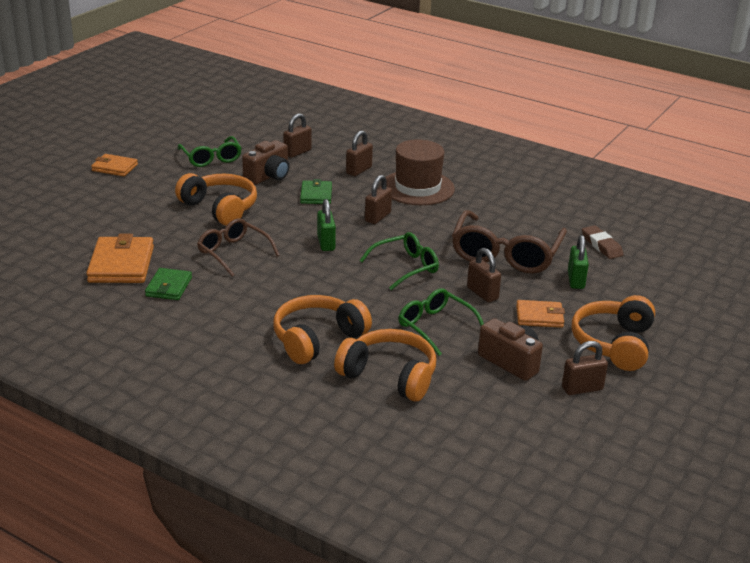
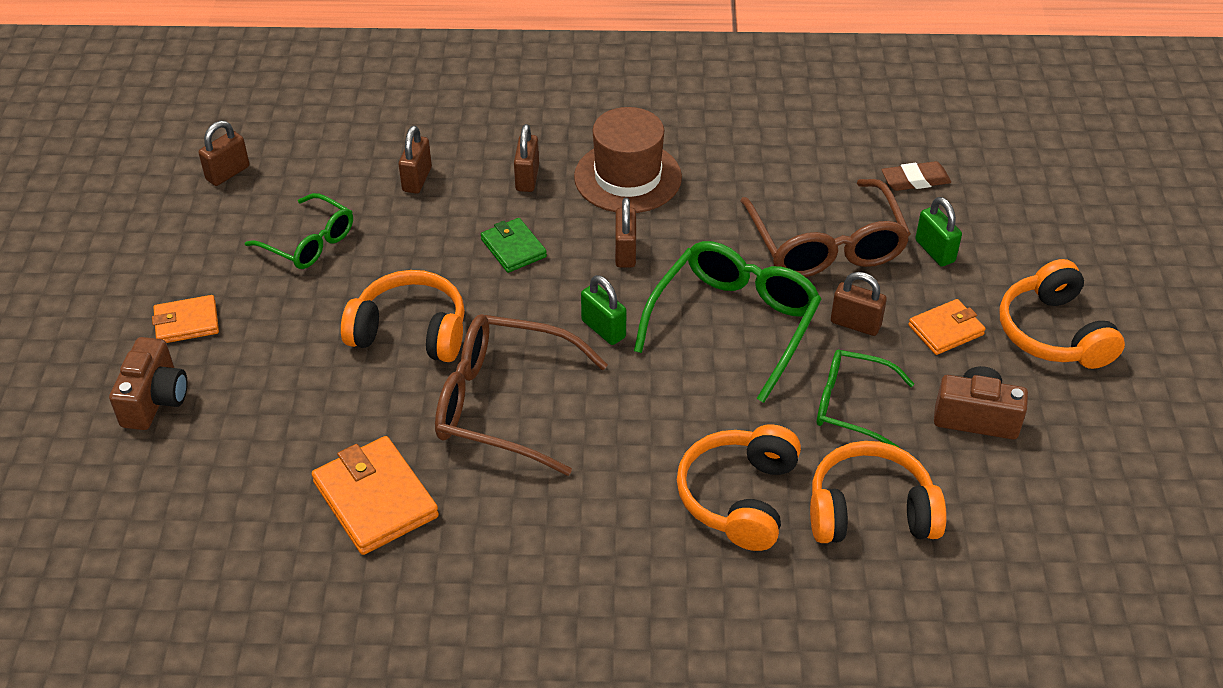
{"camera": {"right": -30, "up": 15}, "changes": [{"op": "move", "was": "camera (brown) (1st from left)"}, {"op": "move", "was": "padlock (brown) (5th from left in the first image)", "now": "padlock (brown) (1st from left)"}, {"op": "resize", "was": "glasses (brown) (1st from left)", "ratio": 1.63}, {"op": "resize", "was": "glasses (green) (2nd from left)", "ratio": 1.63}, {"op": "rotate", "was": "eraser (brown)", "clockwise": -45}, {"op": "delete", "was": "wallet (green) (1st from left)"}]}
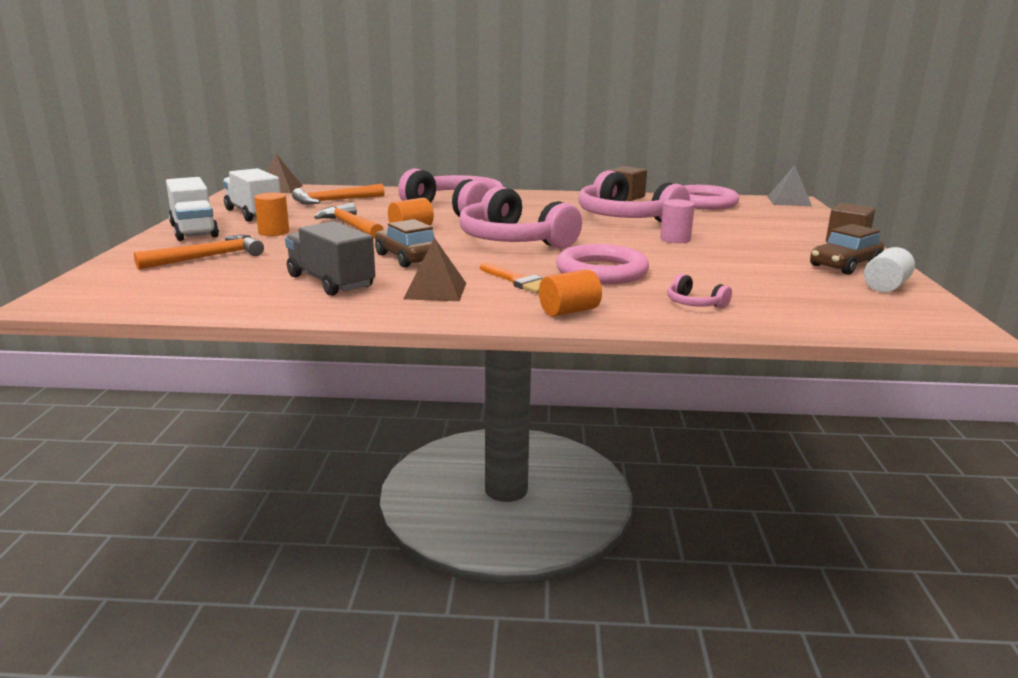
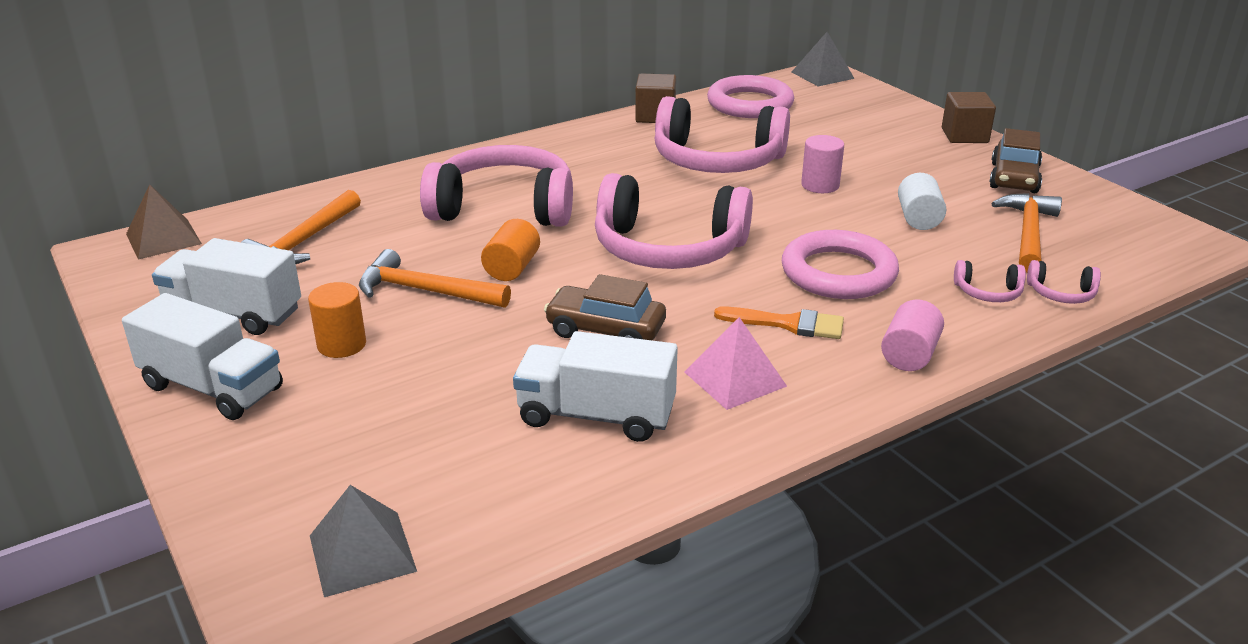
{"camera": {"right": -35, "up": 10}, "changes": [{"op": "insert", "now": "pyramid (grey) (1st from left)"}, {"op": "recolor", "was": "truck (grey)", "now": "truck (white) (3rd from left)"}, {"op": "recolor", "was": "pyramid (brown) (2nd from left)", "now": "pyramid (pink)"}, {"op": "recolor", "was": "cylinder (orange) (3rd from left)", "now": "cylinder (pink) (2nd from left)"}, {"op": "move", "was": "cylinder (white)"}, {"op": "move", "was": "hammer (orange) (1st from left in the first image)", "now": "hammer (orange) (3rd from left)"}, {"op": "insert", "now": "headphones (pink) (5th from left)"}]}
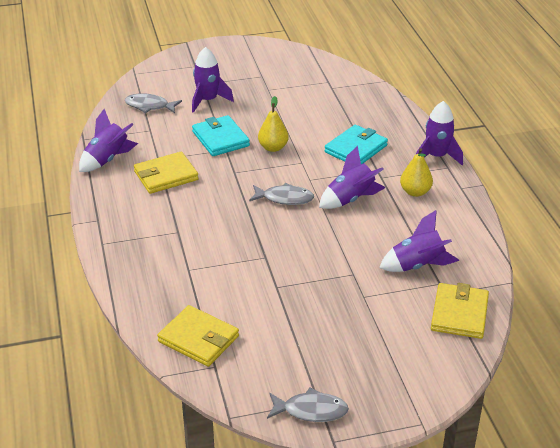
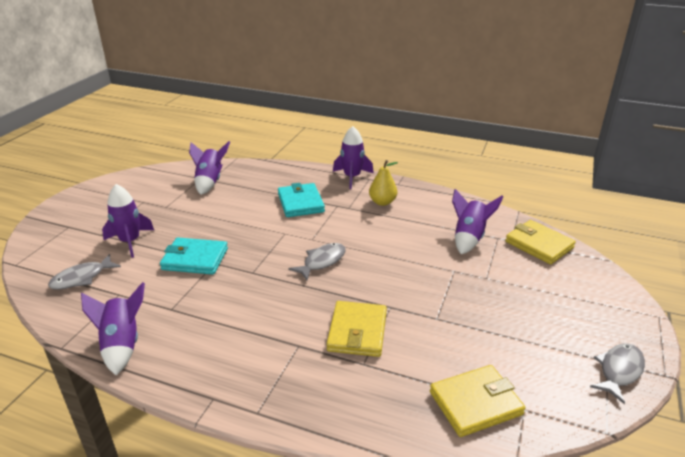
{"camera": {"right": -55, "up": -5}, "changes": [{"op": "move", "was": "rocket (purple) (3rd from left)"}, {"op": "move", "was": "wallet (yellow) (1st from left)"}, {"op": "delete", "was": "pear (yellow) (1st from left)"}]}
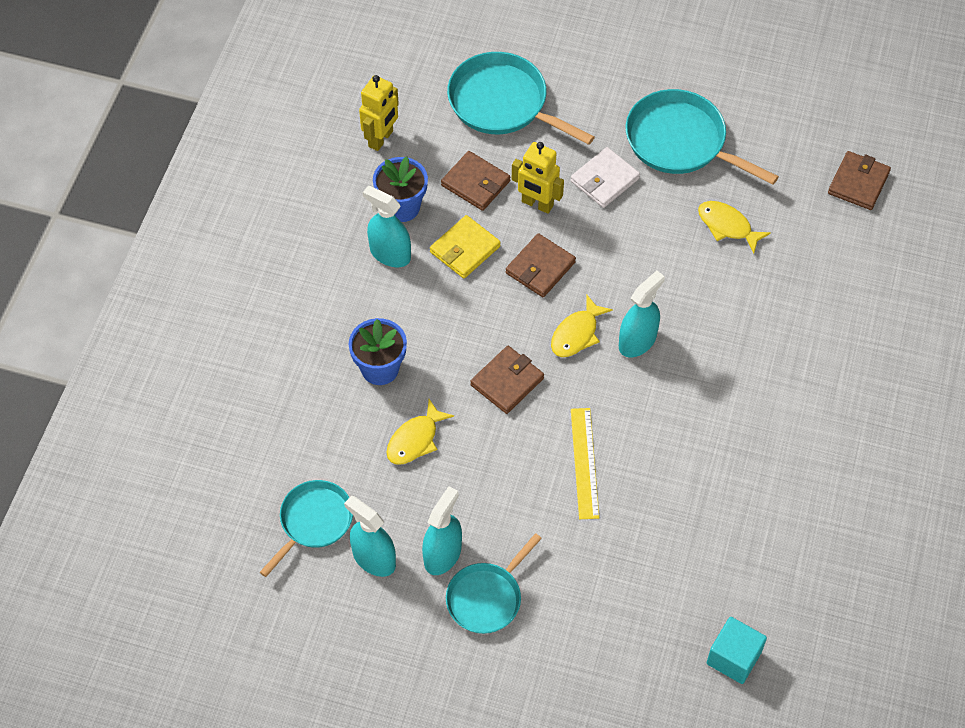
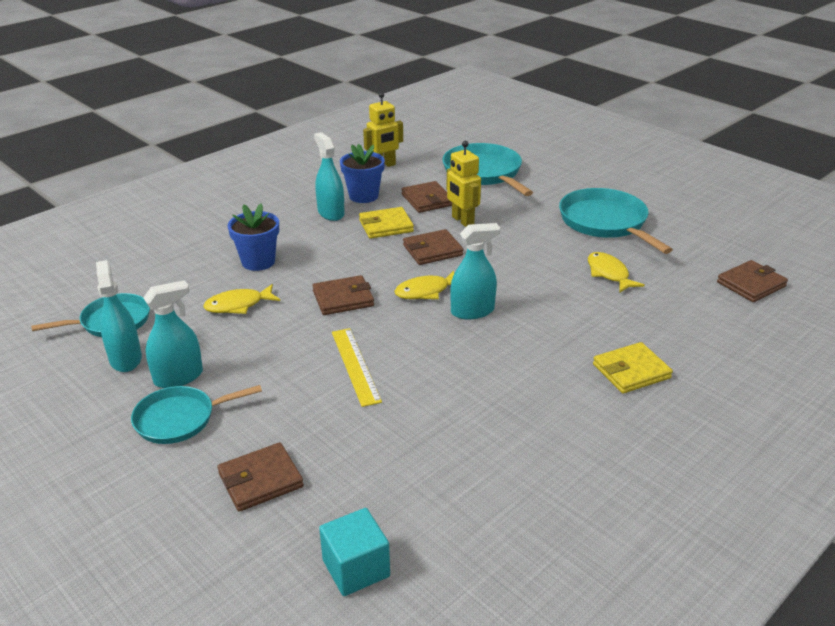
{"camera": {"right": 30, "up": -25}, "changes": [{"op": "insert", "now": "wallet (brown) (1st from left)"}, {"op": "rotate", "was": "ruler (yellow)", "clockwise": -45}, {"op": "insert", "now": "wallet (yellow) (2nd from left)"}, {"op": "delete", "was": "wallet (white)"}]}
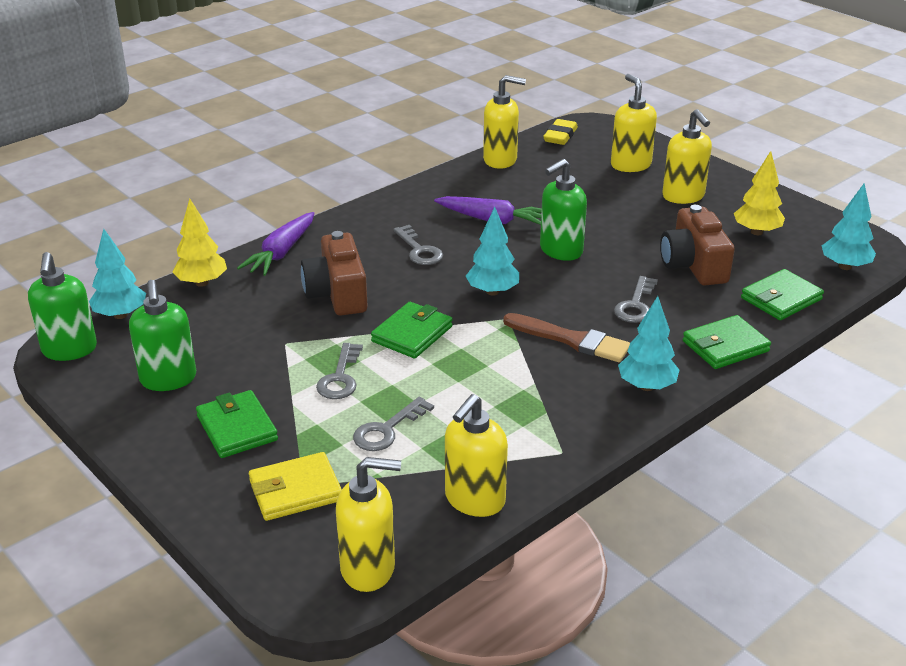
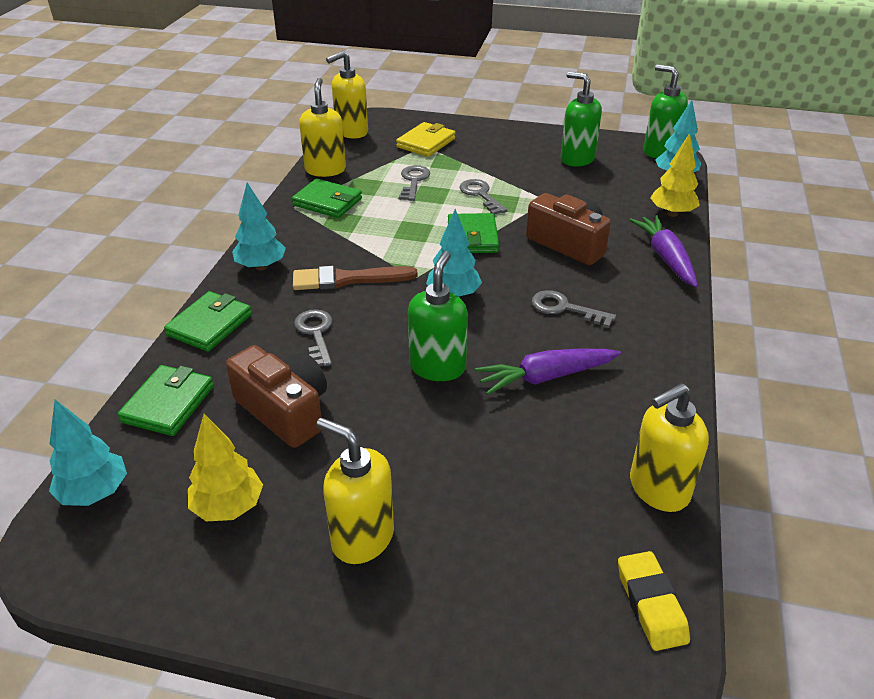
{"camera": {"right": 145, "up": 5}, "changes": [{"op": "move", "was": "wallet (green) (1st from left in the first image)", "now": "wallet (green) (3rd from left)"}, {"op": "delete", "was": "soap dispenser (yellow) (4th from left)"}]}
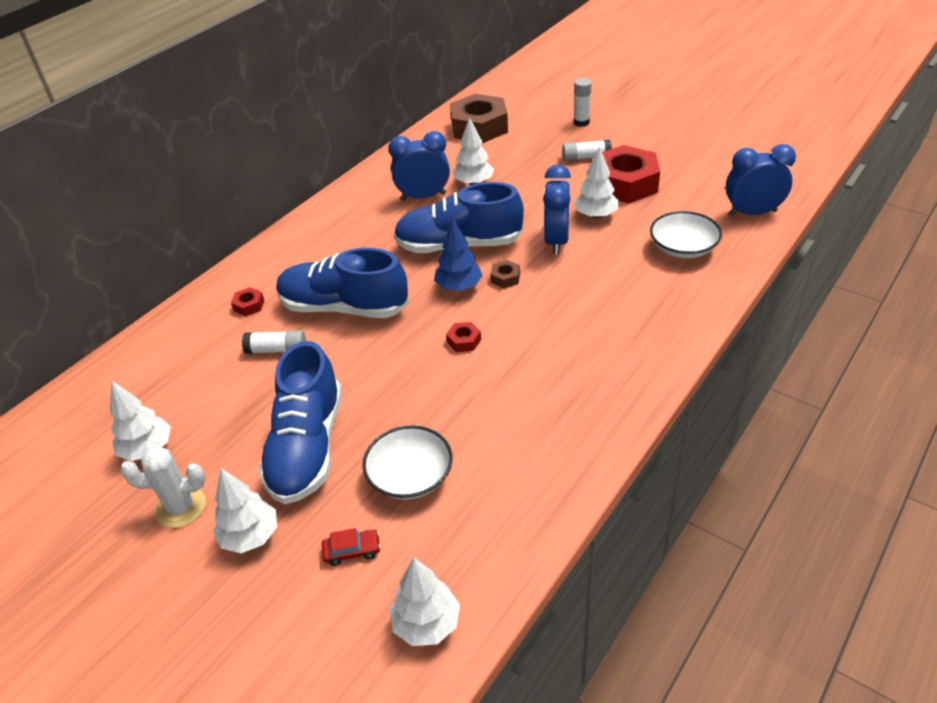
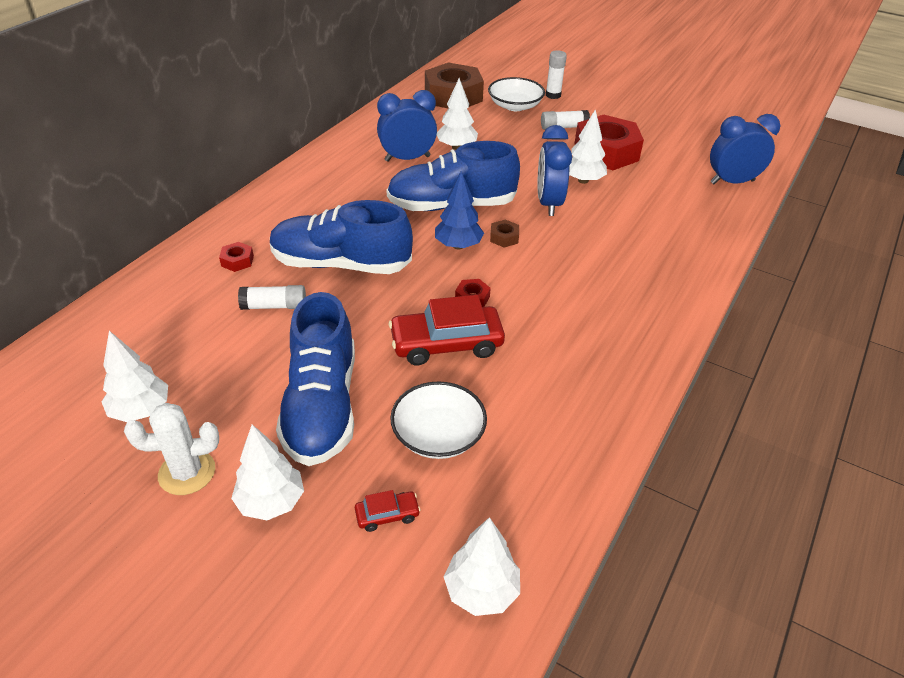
{"camera": {"right": -10, "up": 0}, "changes": [{"op": "insert", "now": "car (red) (2nd from left)"}, {"op": "move", "was": "bowl (white) (2nd from left)"}]}
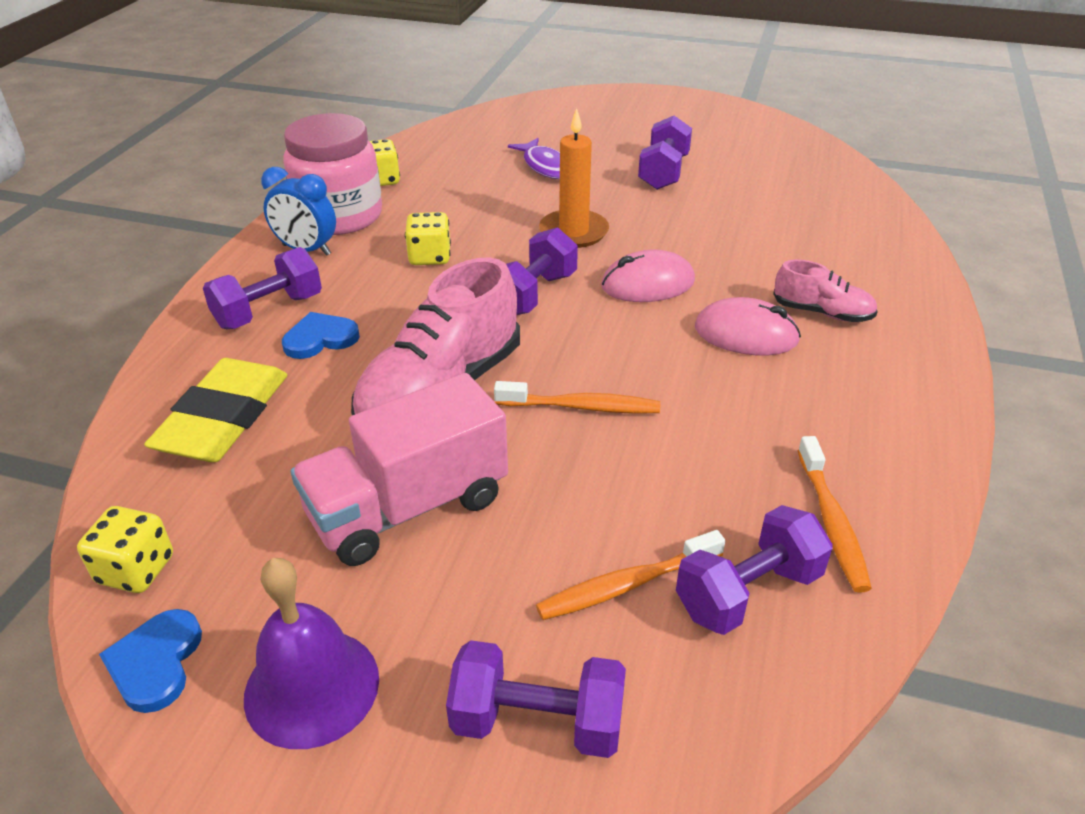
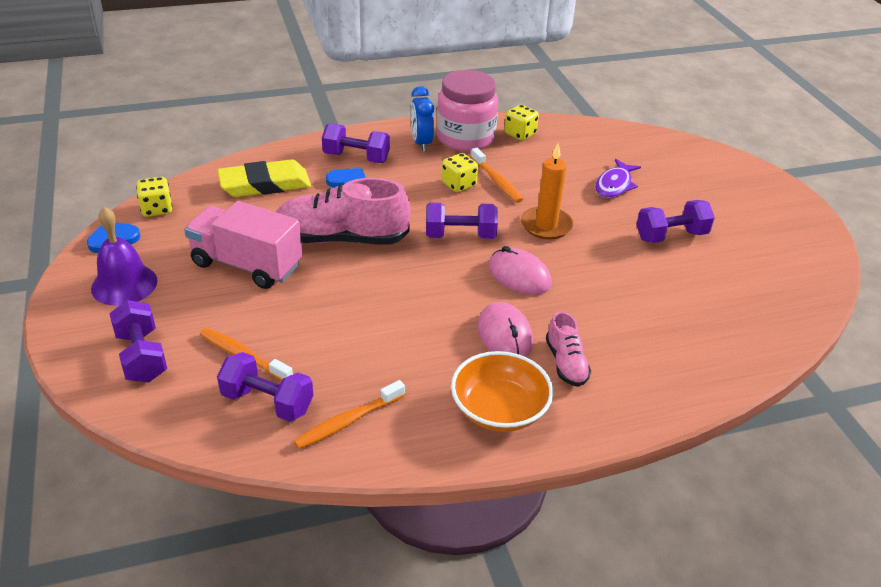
{"camera": {"right": 55, "up": 0}, "changes": [{"op": "insert", "now": "bowl (orange)"}, {"op": "move", "was": "toothbrush (orange) (1st from left in the first image)", "now": "toothbrush (orange) (3rd from left)"}]}
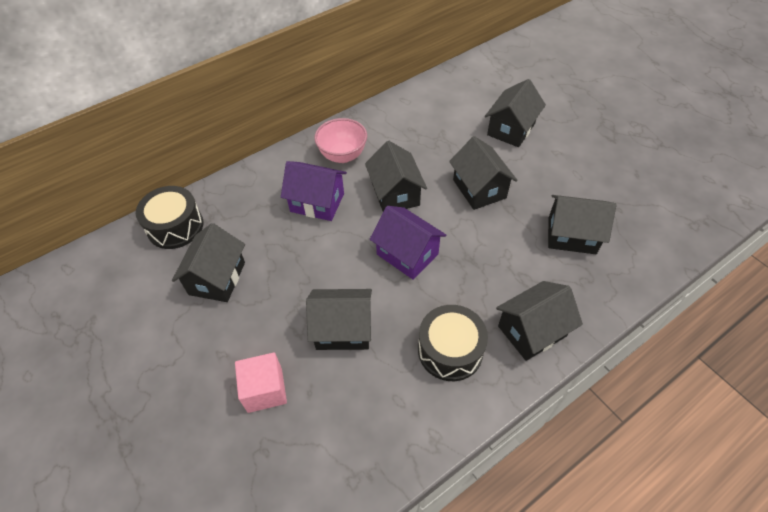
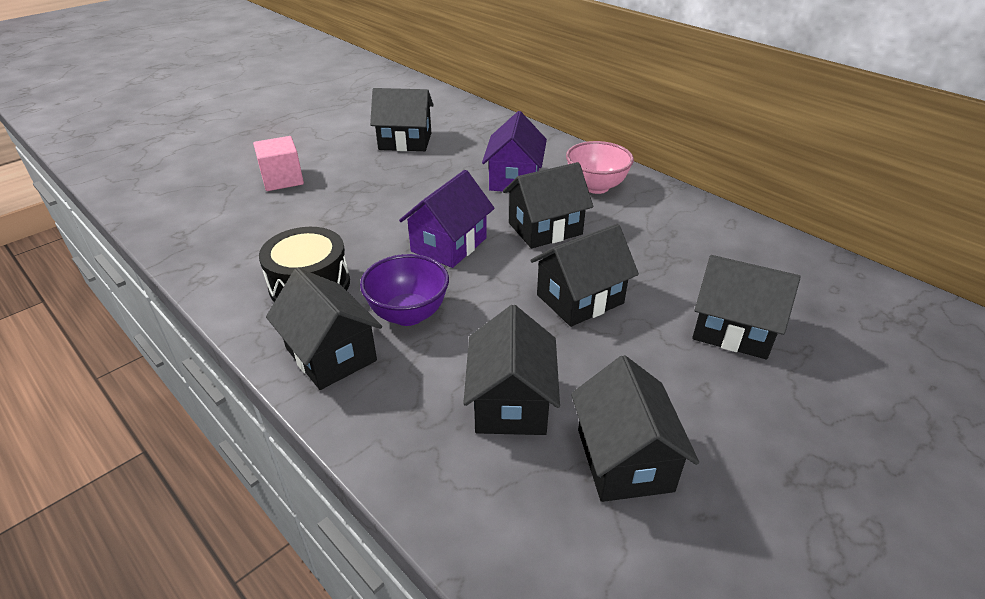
{"camera": {"right": 80, "up": -15}, "changes": [{"op": "insert", "now": "bowl (purple)"}, {"op": "move", "was": "house (black) (2nd from left in the first image)", "now": "house (black) (6th from left)"}, {"op": "delete", "was": "drum (black) (1st from left)"}]}
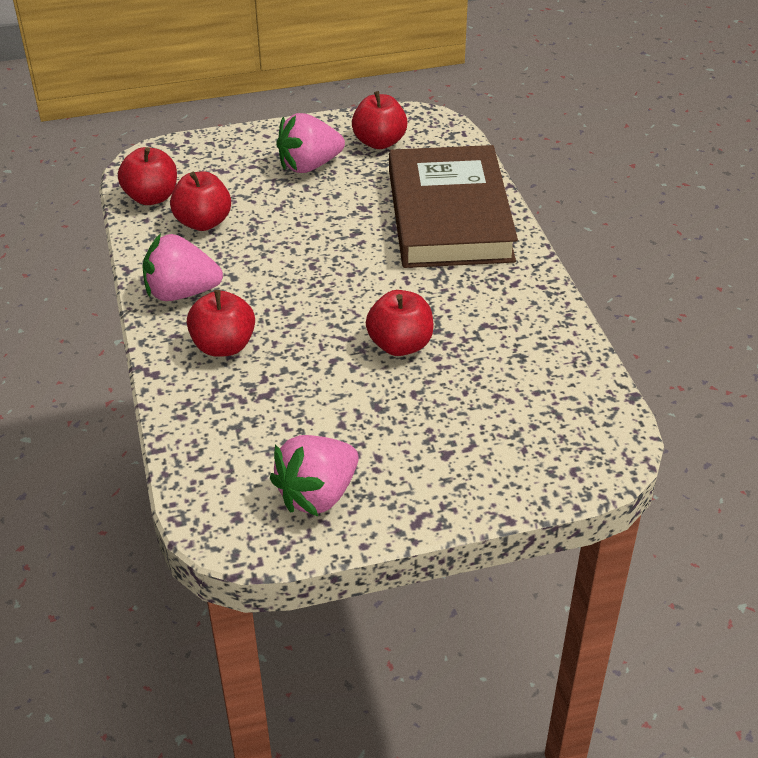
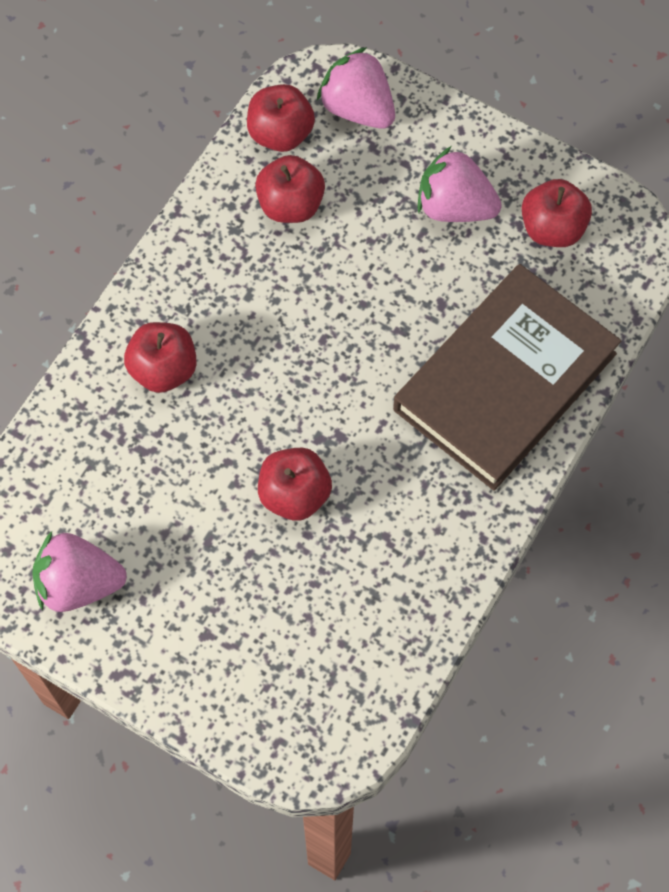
{"camera": {"right": 45, "up": 25}, "changes": [{"op": "move", "was": "strawberry (pink) (1st from left in the first image)", "now": "strawberry (pink) (2nd from left)"}]}
